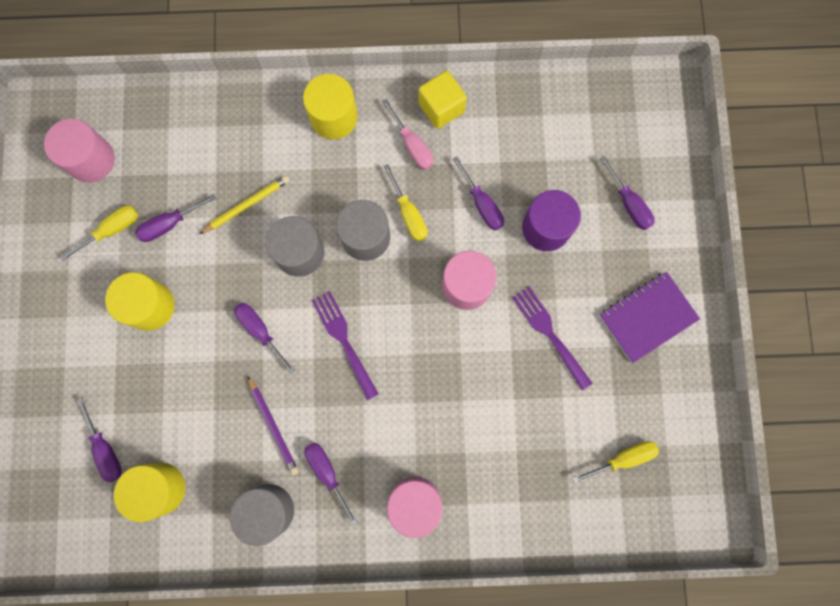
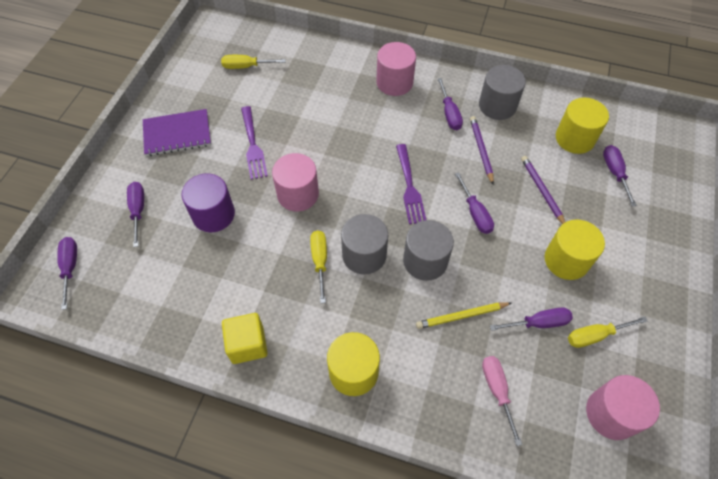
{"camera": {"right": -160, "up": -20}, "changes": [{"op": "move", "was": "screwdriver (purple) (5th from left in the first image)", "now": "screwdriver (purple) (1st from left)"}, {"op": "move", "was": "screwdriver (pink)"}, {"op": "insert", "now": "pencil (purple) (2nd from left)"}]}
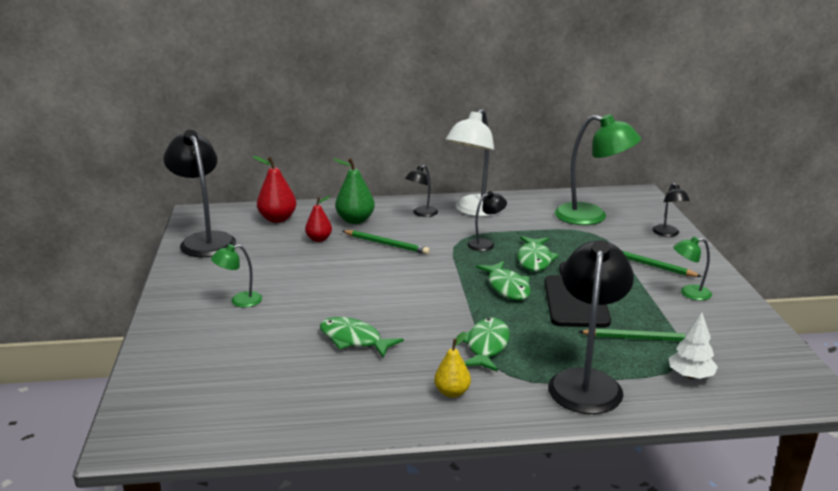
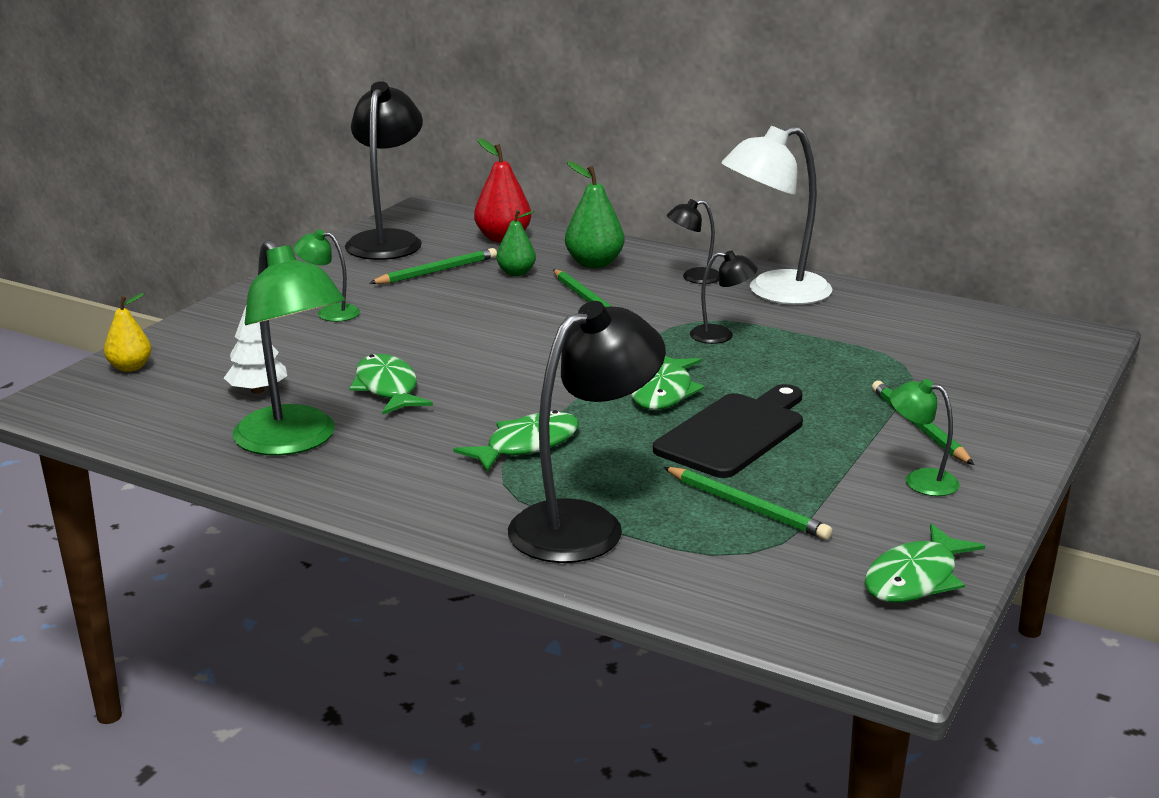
{"camera": {"right": 35, "up": 0}, "changes": [{"op": "move", "was": "pear (yellow)"}, {"op": "move", "was": "tree (white)"}, {"op": "move", "was": "lamp (green) (2nd from left in the first image)", "now": "lamp (green) (1st from left)"}, {"op": "insert", "now": "pencil (green) (1st from left)"}, {"op": "recolor", "was": "pear (red) (2nd from left)", "now": "pear (green) (1st from left)"}, {"op": "move", "was": "fish (green) (4th from left)"}, {"op": "delete", "was": "lamp (black) (5th from left)"}]}
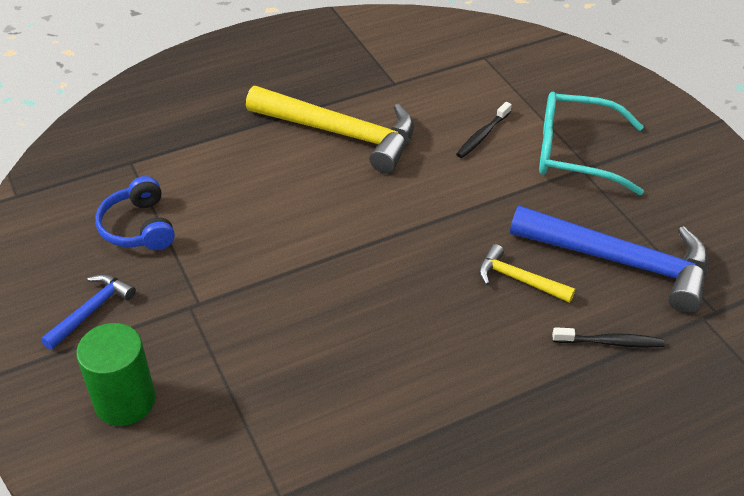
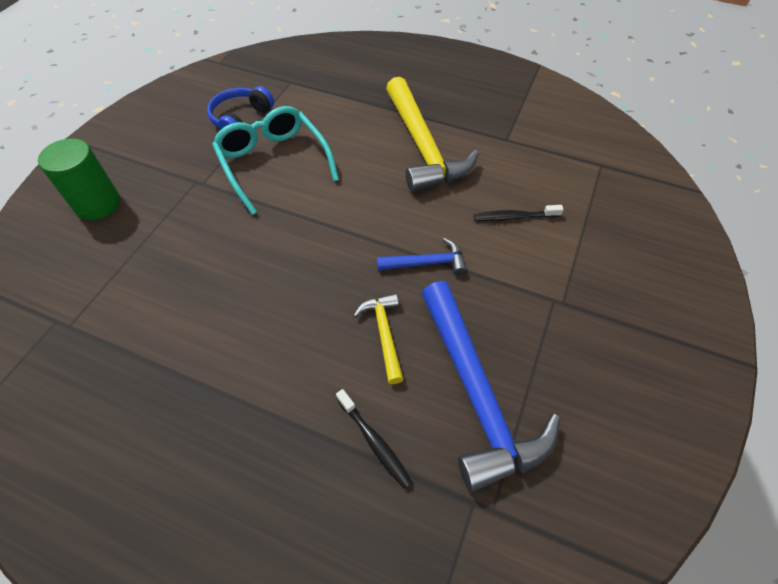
{"camera": {"right": 50, "up": 10}, "changes": [{"op": "move", "was": "glasses (turquoise)"}, {"op": "move", "was": "hammer (blue) (1st from left)"}]}
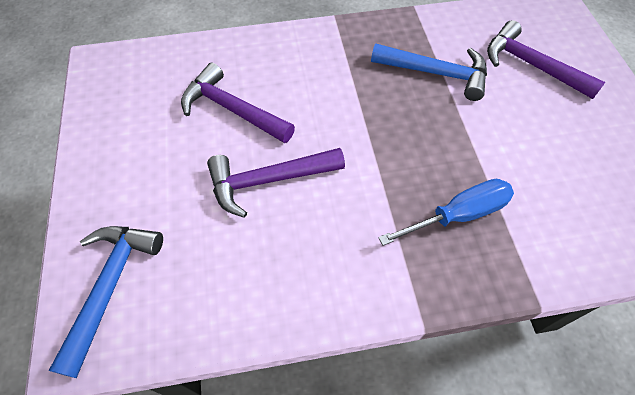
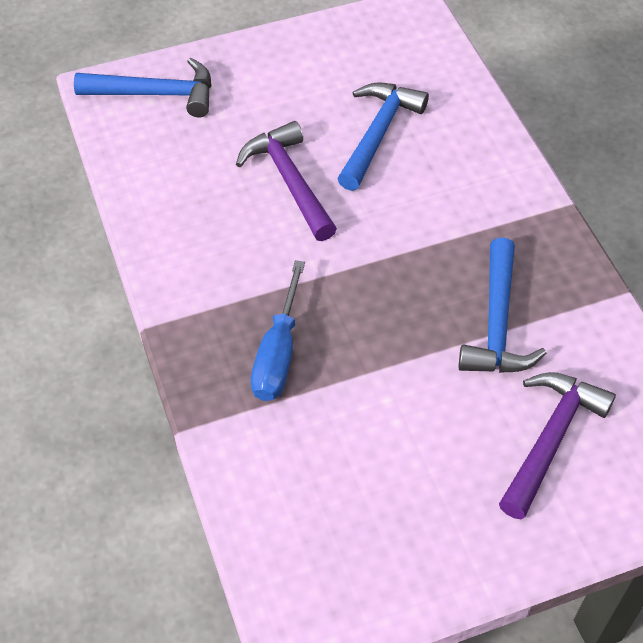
{"camera": {"right": 80, "up": -5}, "changes": [{"op": "rotate", "was": "screwdriver (blue)", "clockwise": 45}, {"op": "recolor", "was": "hammer (purple) (1st from left)", "now": "hammer (blue) (2nd from left)"}]}
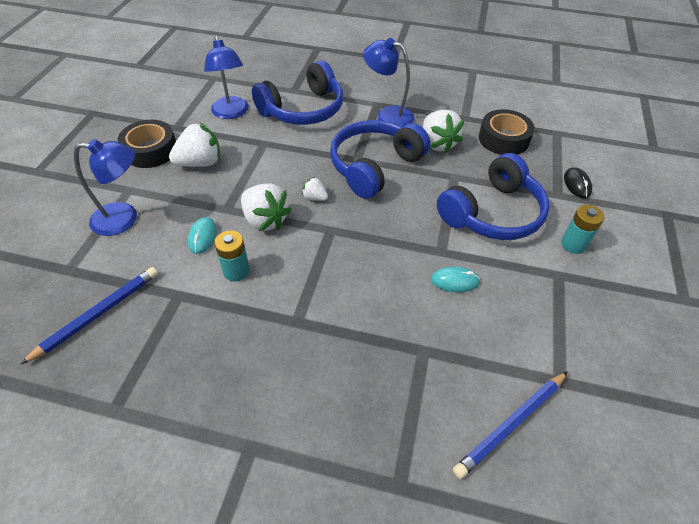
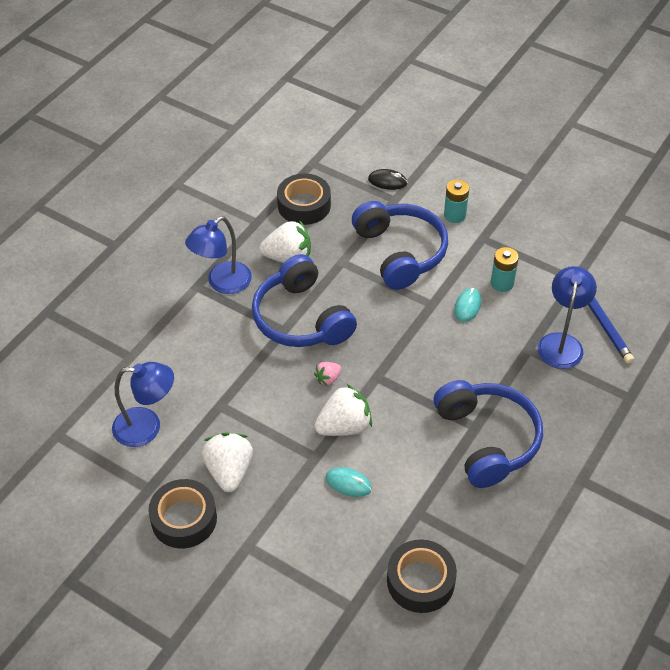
{"camera": {"right": -70, "up": 0}, "changes": [{"op": "recolor", "was": "strawberry (white) (3rd from left)", "now": "strawberry (pink)"}, {"op": "replace", "was": "pencil (blue) (1st from left)", "now": "tape (black) (3rd from left)"}, {"op": "move", "was": "headphones (blue) (1st from left in the first image)", "now": "headphones (blue) (3rd from left)"}, {"op": "move", "was": "battery (turquoise) (1st from left in the first image)", "now": "battery (turquoise) (2nd from left)"}, {"op": "move", "was": "lamp (blue) (1st from left in the first image)", "now": "lamp (blue) (3rd from left)"}]}
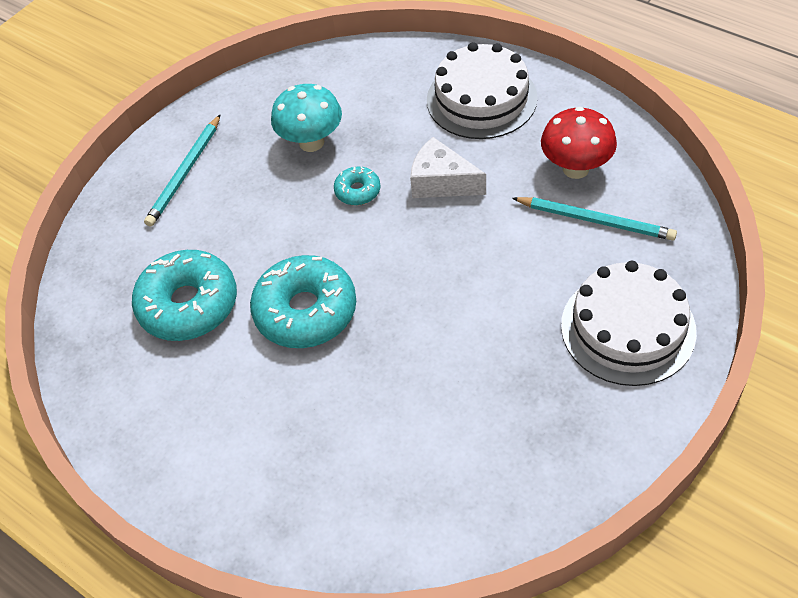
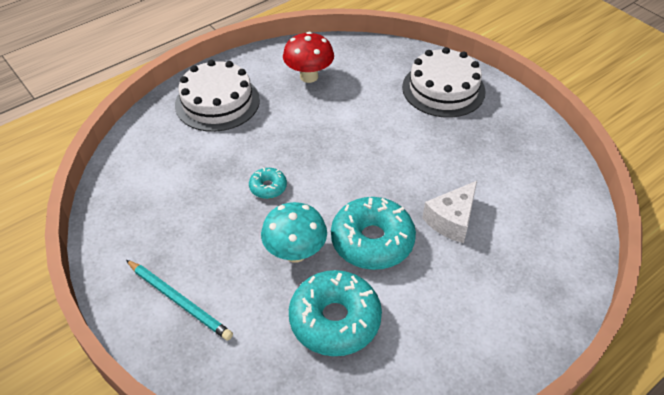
{"camera": {"right": -80, "up": -5}, "changes": [{"op": "move", "was": "mushroom (turquoise)"}, {"op": "move", "was": "cheese (white)"}, {"op": "delete", "was": "pencil (turquoise) (2nd from left)"}]}
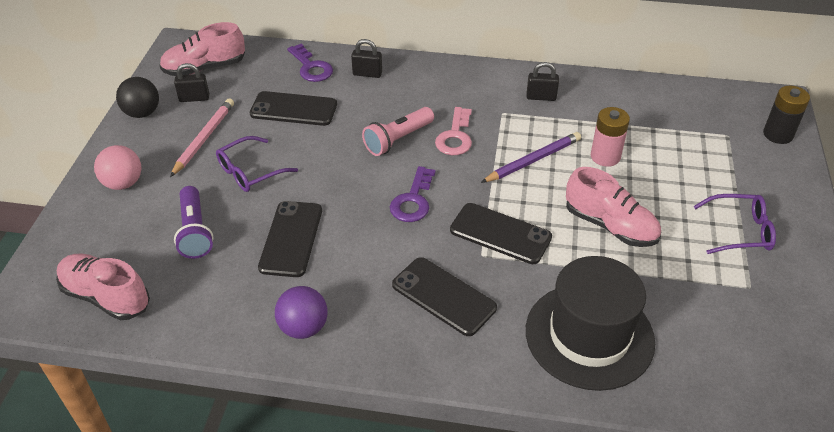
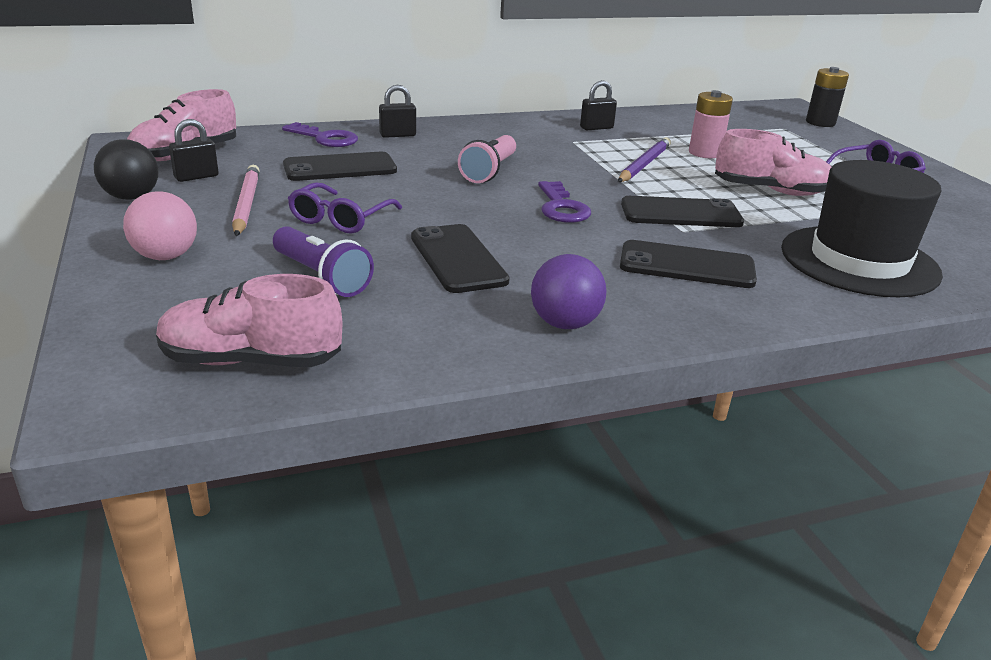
{"camera": {"right": -30, "up": -15}, "changes": [{"op": "delete", "was": "key (pink)"}]}
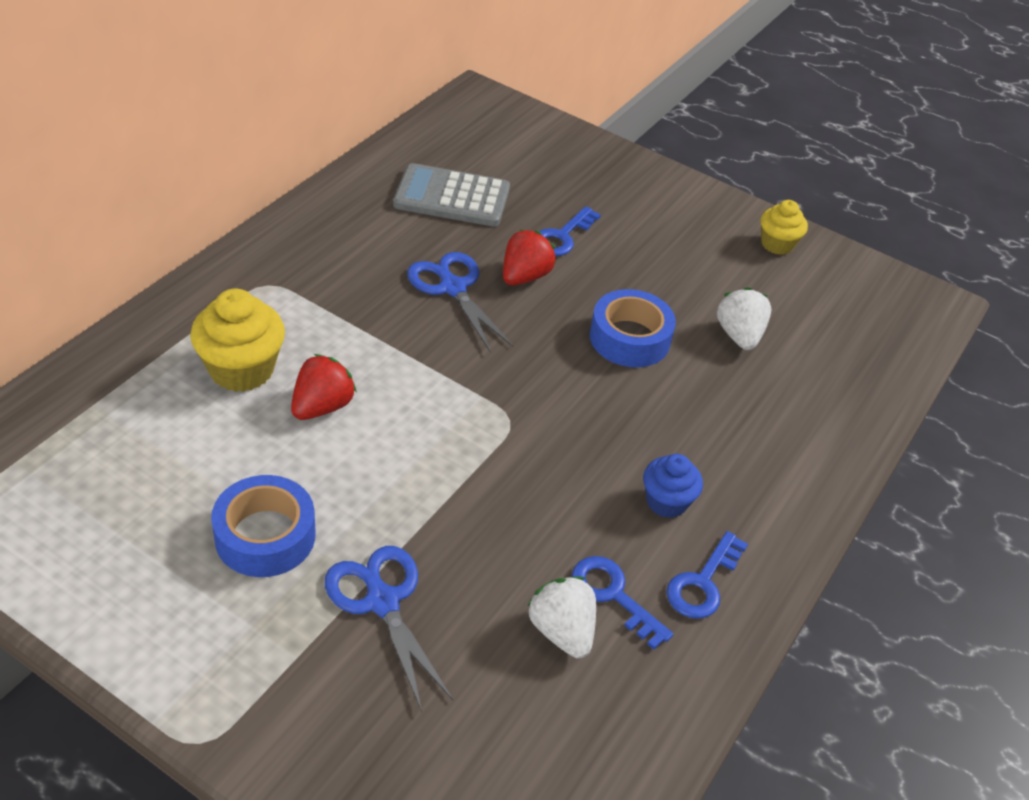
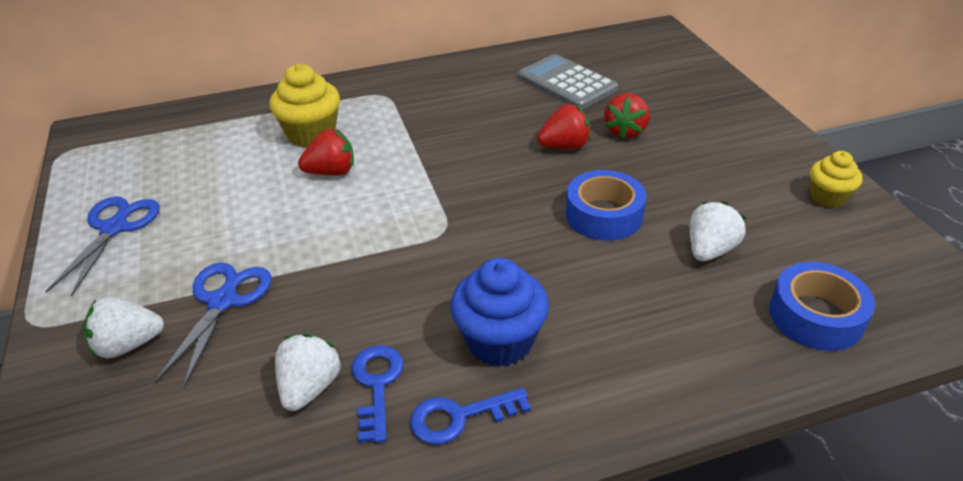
{"camera": {"right": 45, "up": -5}, "changes": [{"op": "move", "was": "scissors (blue) (2nd from left in the first image)", "now": "scissors (blue) (1st from left)"}, {"op": "insert", "now": "strawberry (white) (1st from left)"}, {"op": "resize", "was": "cupcake (blue)", "ratio": 1.61}, {"op": "replace", "was": "key (blue) (1st from left)", "now": "strawberry (red) (3rd from left)"}, {"op": "move", "was": "tape (blue) (1st from left in the first image)", "now": "tape (blue) (2nd from left)"}]}
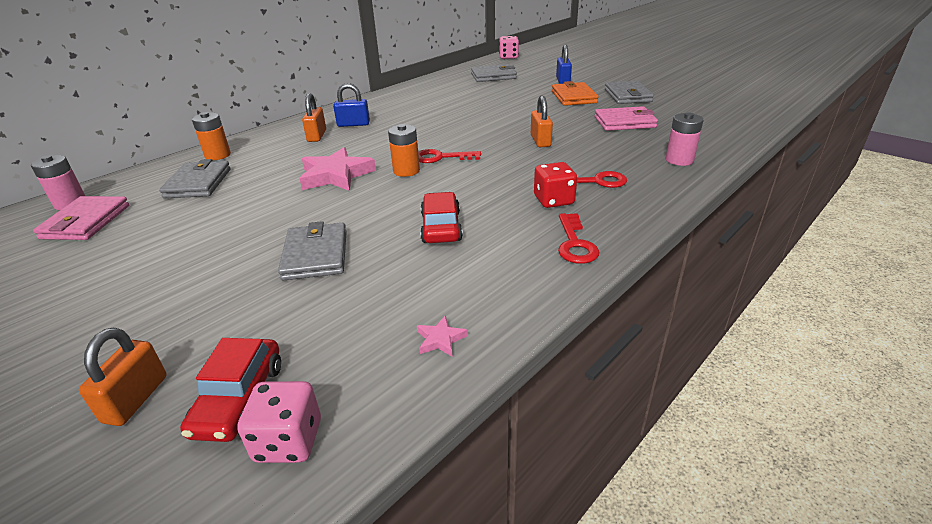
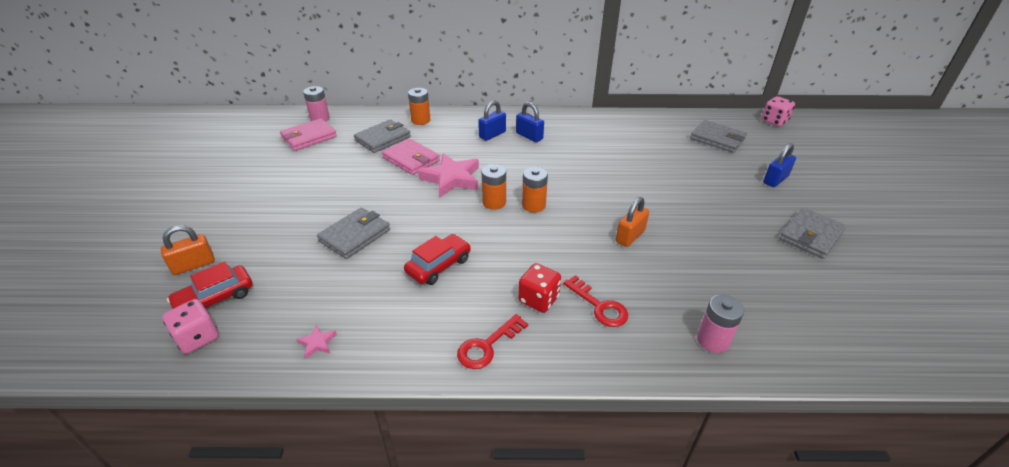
{"camera": {"right": 45, "up": 5}, "changes": [{"op": "move", "was": "wallet (pink) (2nd from left)"}, {"op": "recolor", "was": "padlock (orange) (2nd from left)", "now": "padlock (blue) (1st from left)"}, {"op": "replace", "was": "key (red) (1st from left)", "now": "battery (orange) (3rd from left)"}, {"op": "delete", "was": "wallet (orange)"}]}
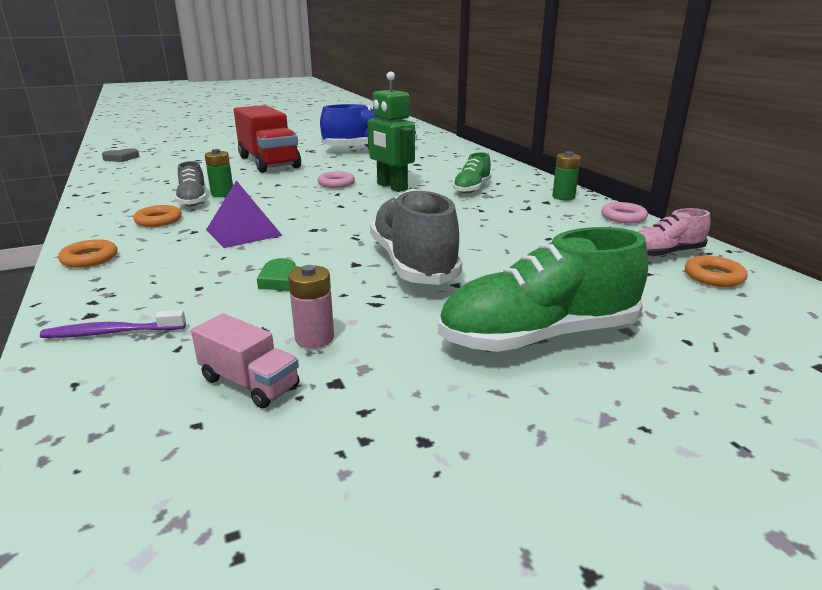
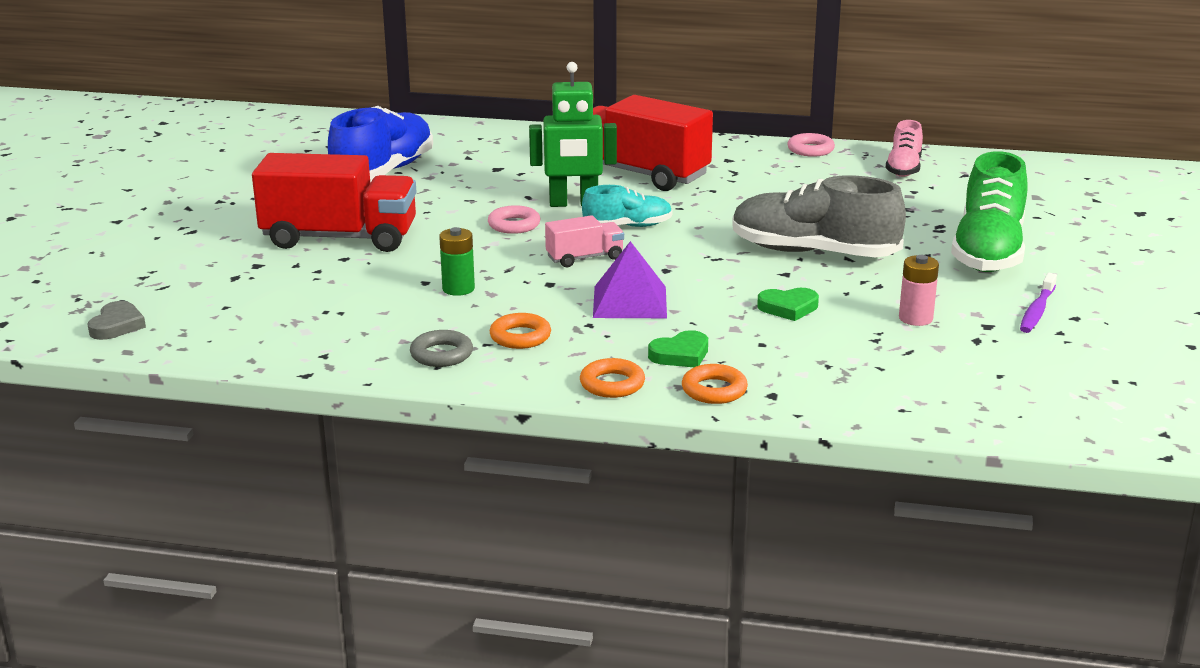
{"camera": {"right": -55, "up": 0}, "changes": [{"op": "insert", "now": "ring (grey)"}, {"op": "move", "was": "truck (pink)"}, {"op": "insert", "now": "shoe (turquoise)"}, {"op": "replace", "was": "shoe (green) (1st from left)", "now": "truck (red) (2nd from left)"}, {"op": "insert", "now": "heart (green) (1st from left)"}, {"op": "move", "was": "ring (orange) (3rd from left)"}, {"op": "move", "was": "toothbrush (purple)"}, {"op": "delete", "was": "shoe (grey) (1st from left)"}, {"op": "delete", "was": "battery (green) (2nd from left)"}]}
